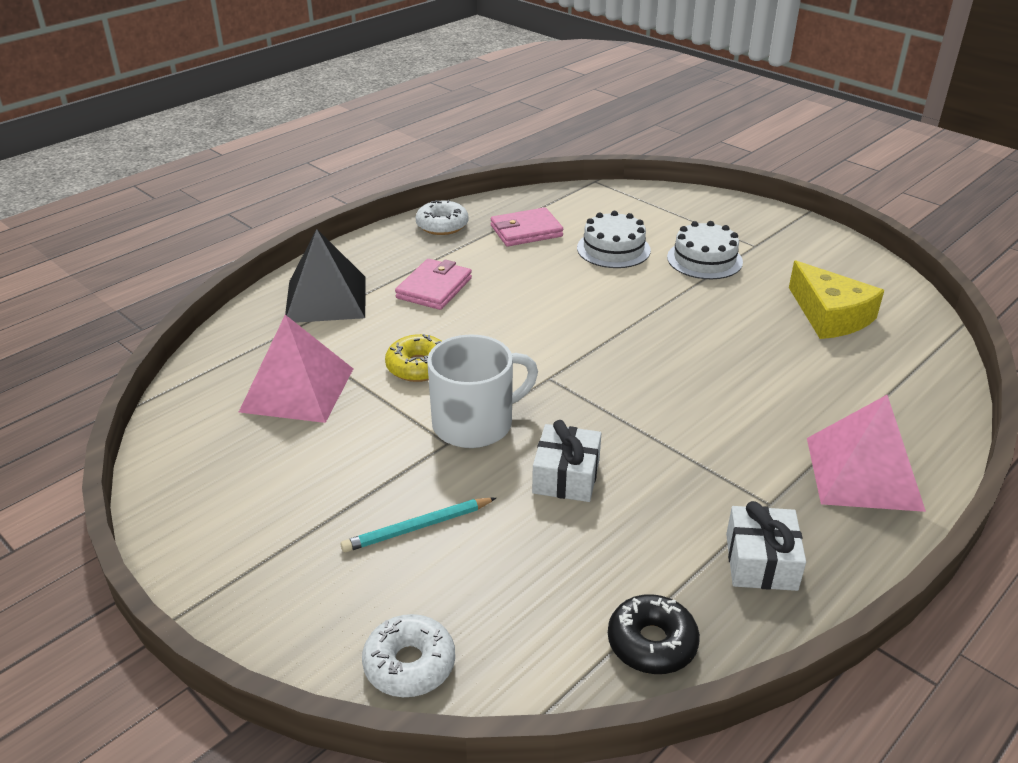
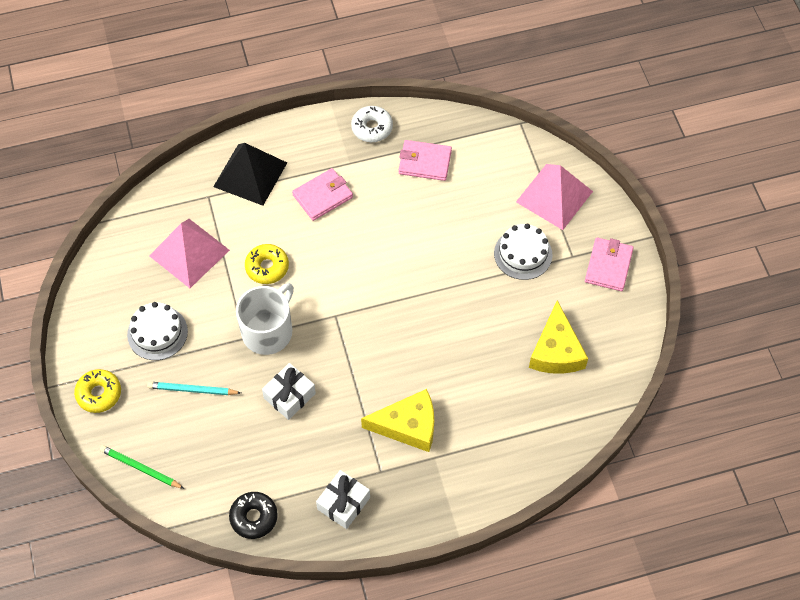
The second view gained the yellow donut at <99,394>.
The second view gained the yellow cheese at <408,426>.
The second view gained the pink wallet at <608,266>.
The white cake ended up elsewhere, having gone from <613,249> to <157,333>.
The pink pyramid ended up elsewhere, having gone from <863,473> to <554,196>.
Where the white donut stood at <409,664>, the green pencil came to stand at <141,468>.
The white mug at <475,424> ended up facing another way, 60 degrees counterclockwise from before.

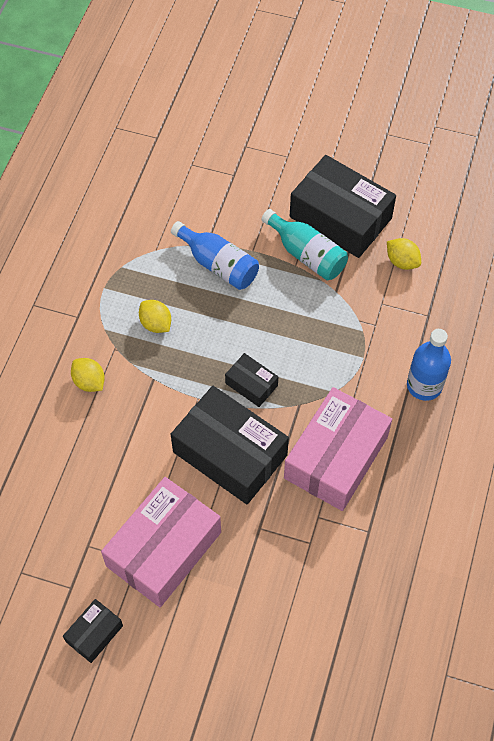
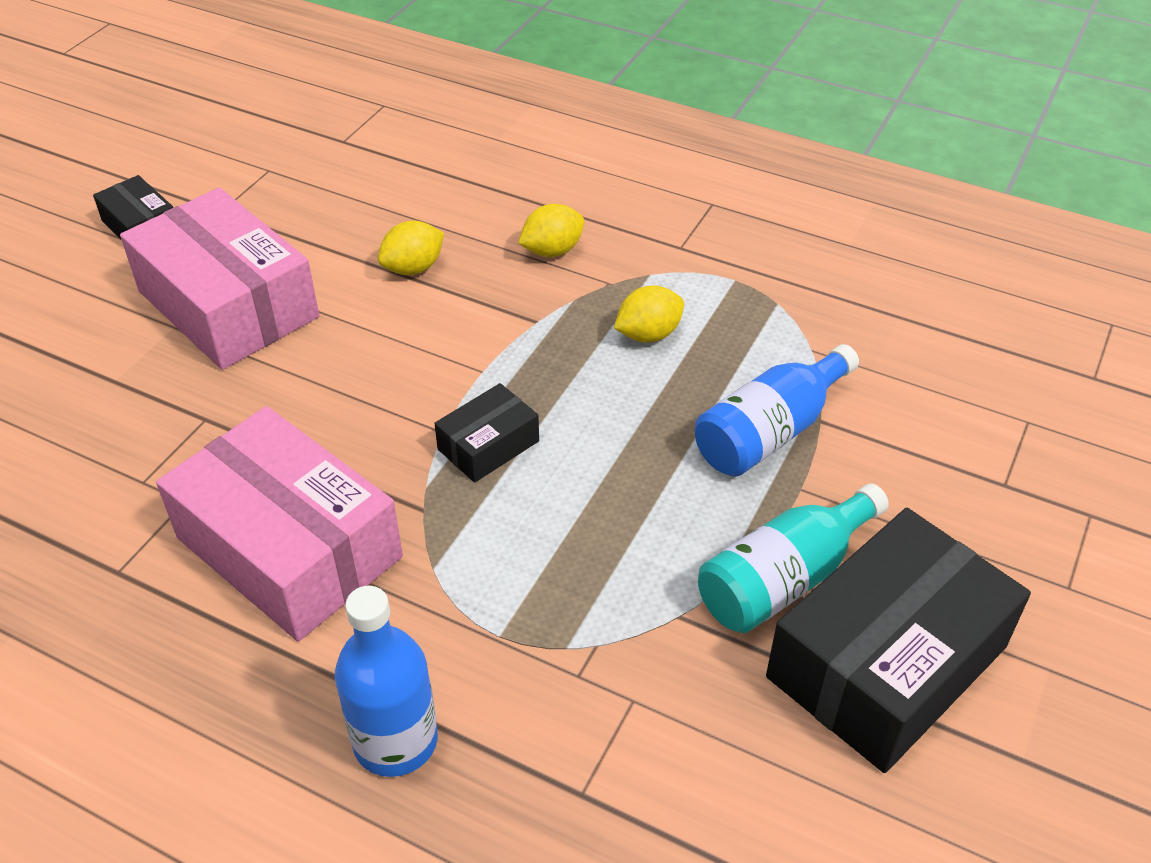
The second view lost the black box at <230,453>.
The yellow lemon ended up elsewhere, having gone from <402,262> to <413,268>.

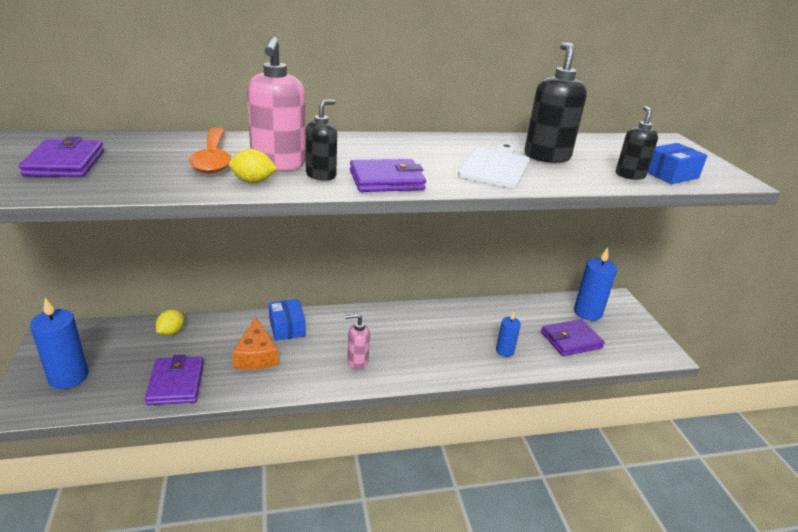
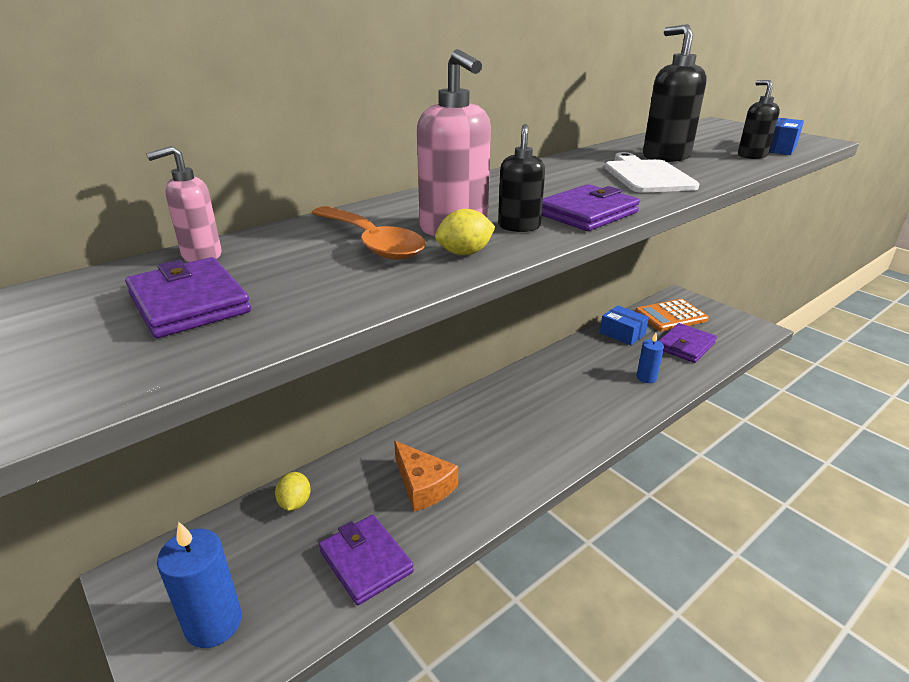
The blue box ended up elsewhere, having gone from <287,327> to <622,333>.
The pink soap dispenser ended up elsewhere, having gone from <357,362> to <201,255>.
Where the blue candle stood at <587,312>, the orange calculator came to stand at <671,316>.

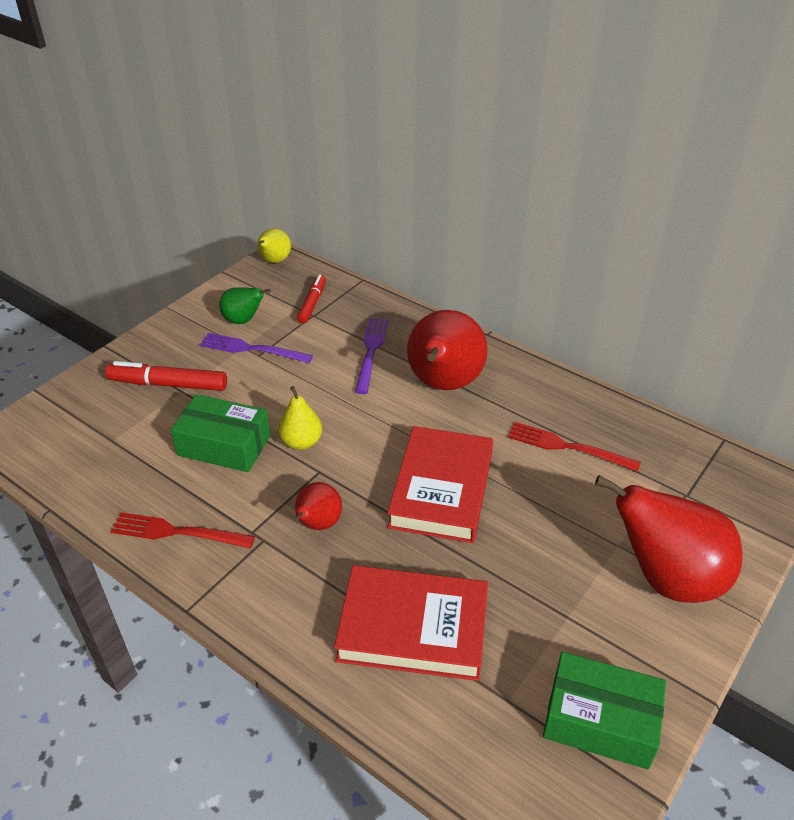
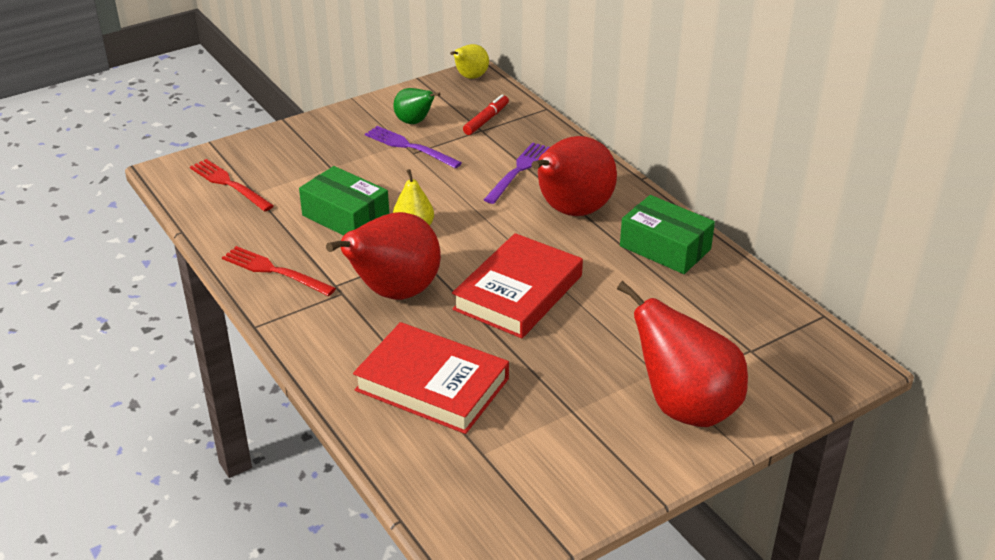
The second view lost the red marker at <168,384>.
The red fork ended up elsewhere, having gone from <566,447> to <228,184>.
The green box ended up elsewhere, having gone from <600,720> to <665,247>.
The size of the red pear at <317,524> changed by a factor of 1.96.

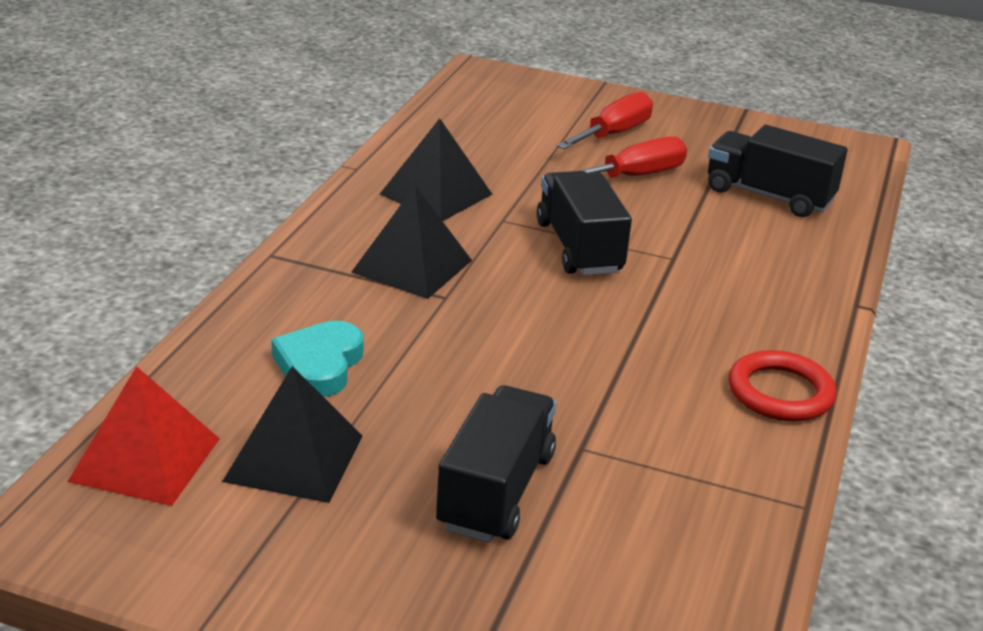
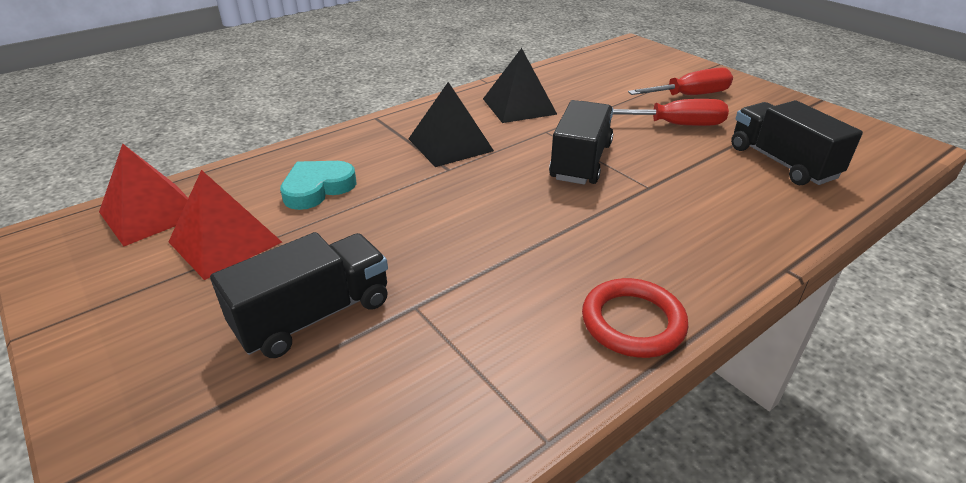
What was the black pyramid at <293,458> turned into the red pyramid at <225,242>.

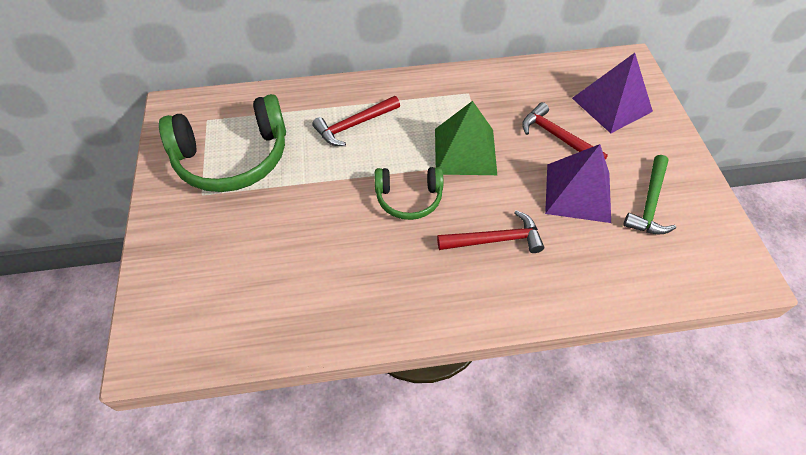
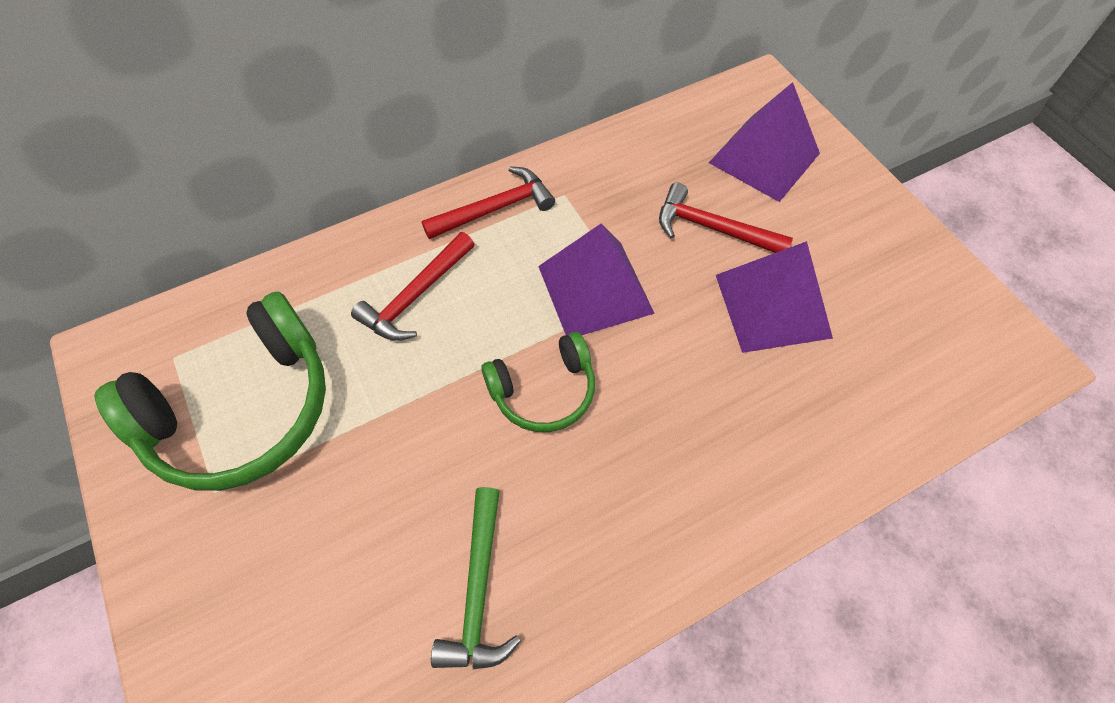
The red hammer ended up elsewhere, having gone from <495,240> to <495,208>.
The green hammer ended up elsewhere, having gone from <649,203> to <478,590>.
What was the green pyramid at <465,151> turned into the purple pyramid at <595,289>.

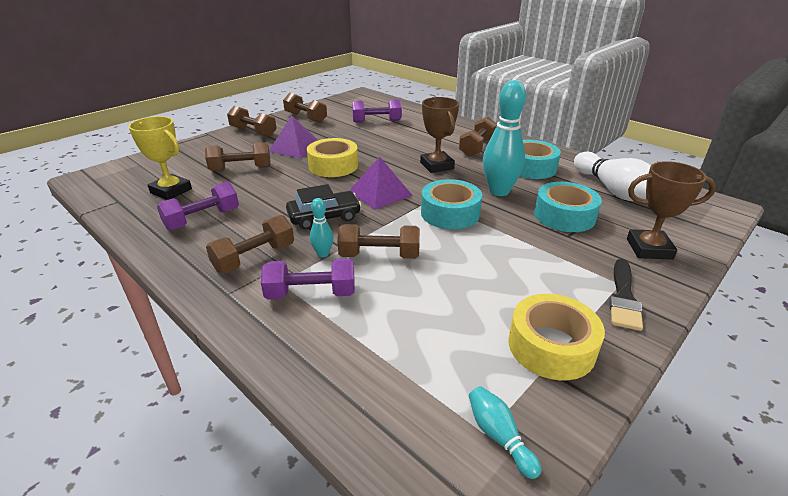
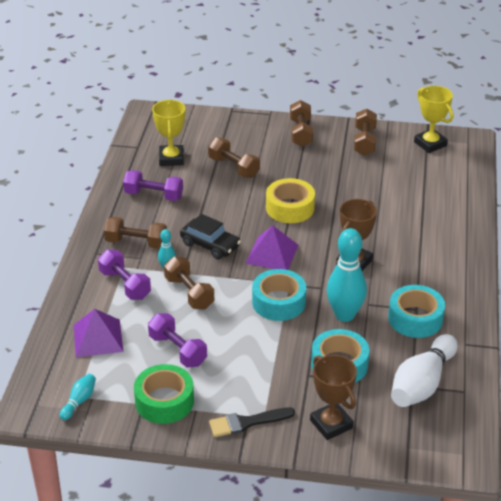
The second view lost the brown dumbbell at <477,147>.
The second view gained the yellow trophy at <430,144>.
The purple pyramid ended up elsewhere, having gone from <295,147> to <98,338>.
The purple dumbbell ended up elsewhere, having gone from <377,121> to <177,350>.
What was the yellow tape at <551,346> turned into the green tape at <164,401>.

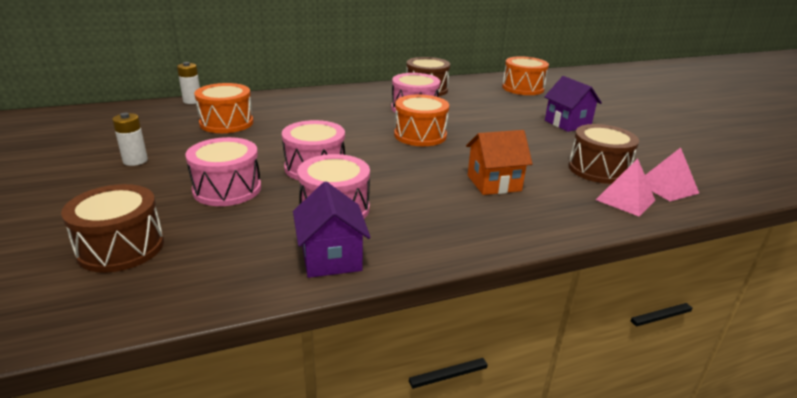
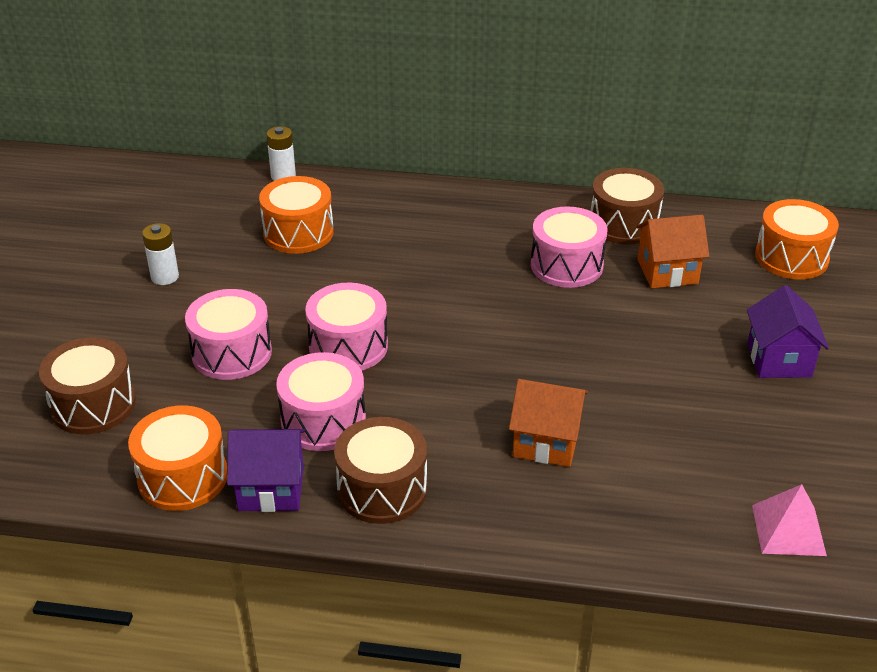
The second view lost the pink pyramid at <625,200>.
The second view gained the orange house at <667,271>.
The orange drum ended up elsewhere, having gone from <420,135> to <183,477>.
The brown drum ended up elsewhere, having gone from <598,169> to <382,489>.
The purple house at <331,258> ended up facing another way, 75 degrees clockwise from before.

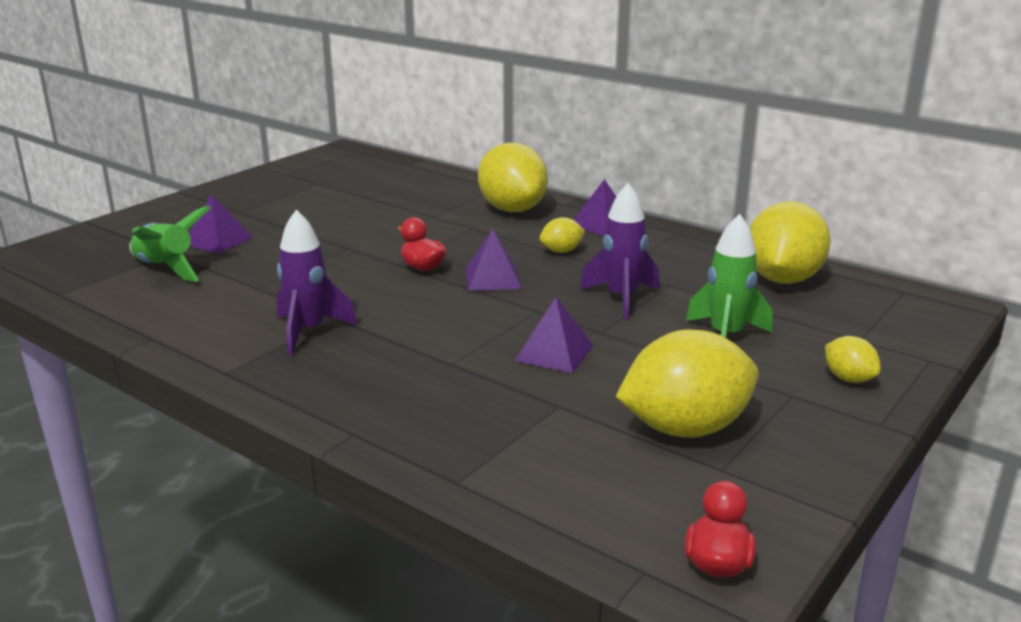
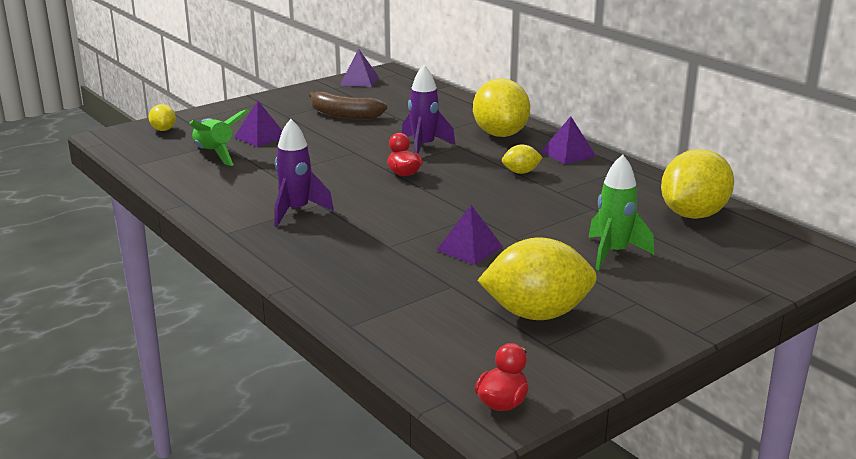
The second view gained the brown banana at <344,115>.
The purple pyramid ended up elsewhere, having gone from <492,278> to <359,80>.
The purple rocket ended up elsewhere, having gone from <621,298> to <424,147>.
The yellow lemon ended up elsewhere, having gone from <848,379> to <163,130>.

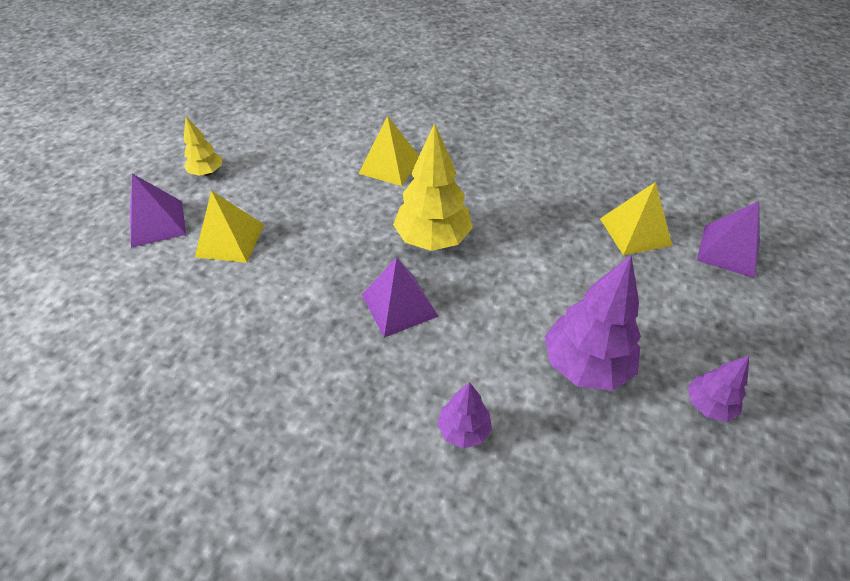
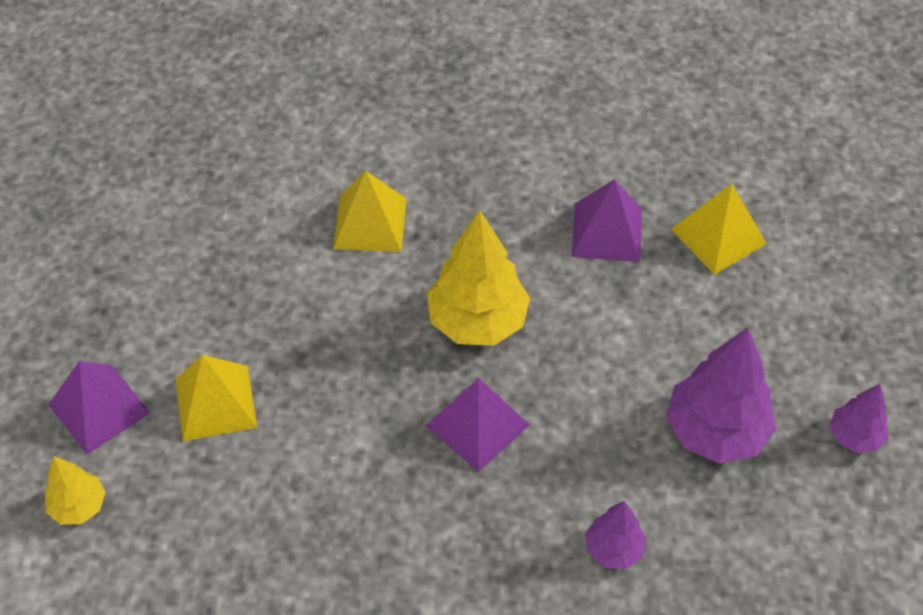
The yellow tree ended up elsewhere, having gone from <207,172> to <78,506>.
The purple pyramid ended up elsewhere, having gone from <728,251> to <607,232>.

